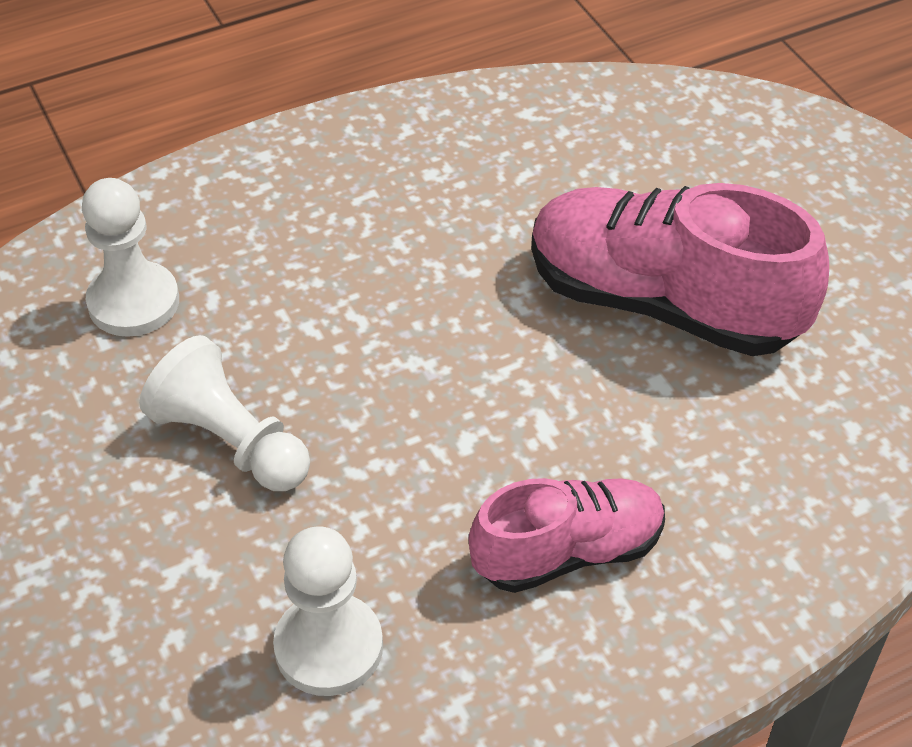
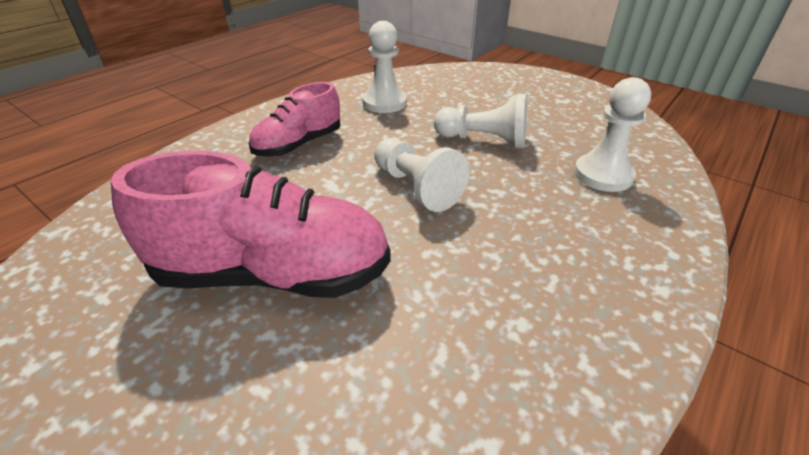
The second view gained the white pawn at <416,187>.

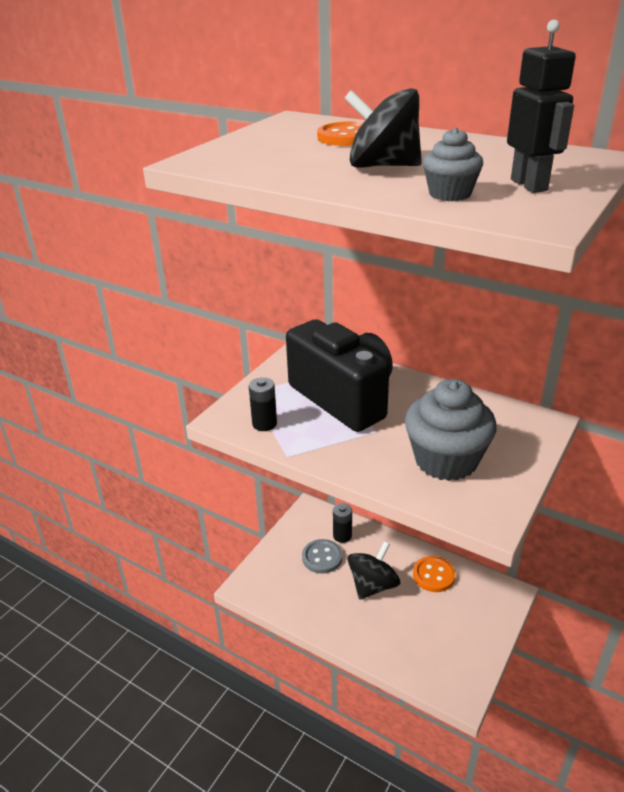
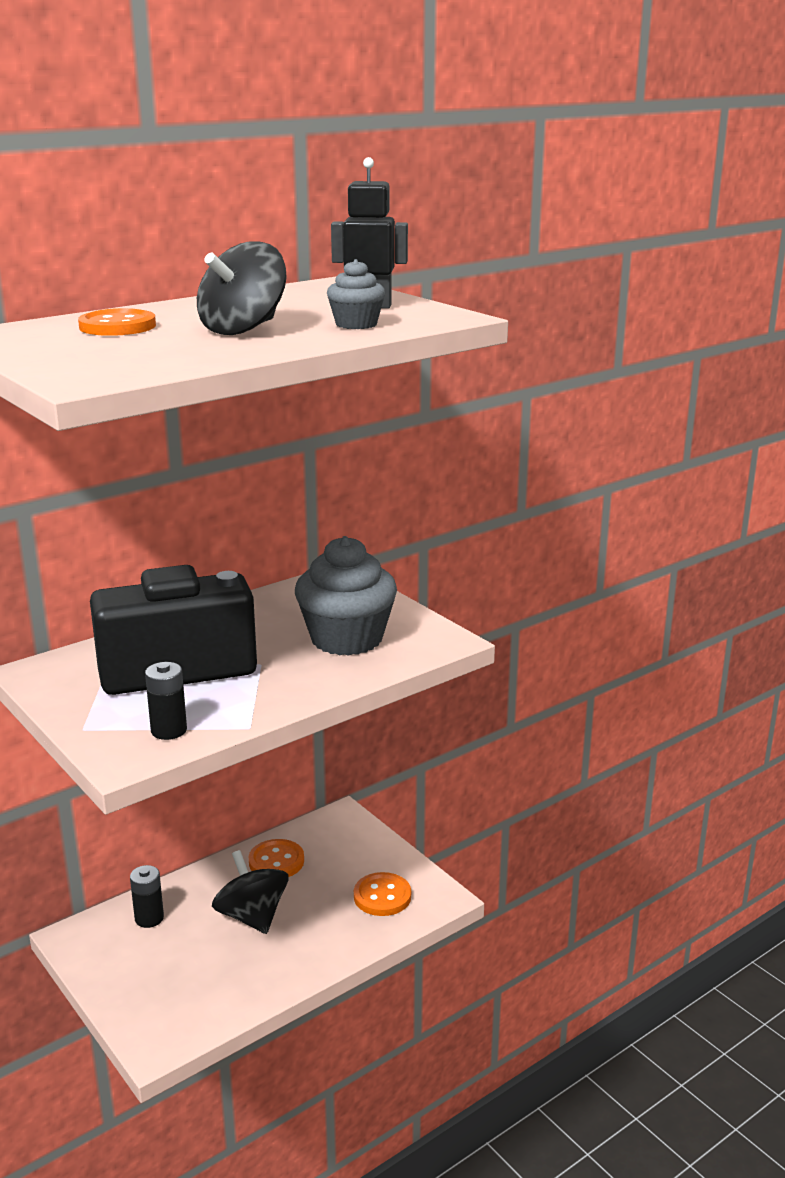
The second view lost the grey button at <322,557>.
The second view gained the orange button at <382,896>.

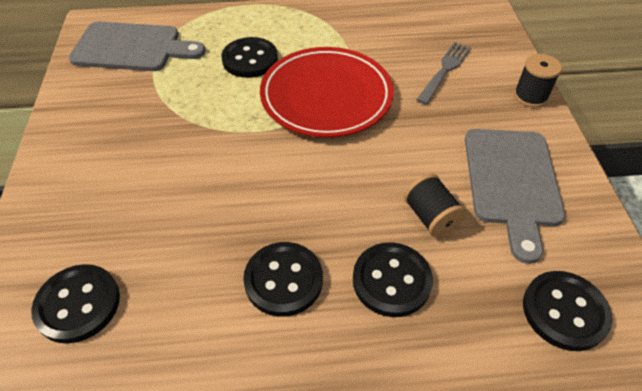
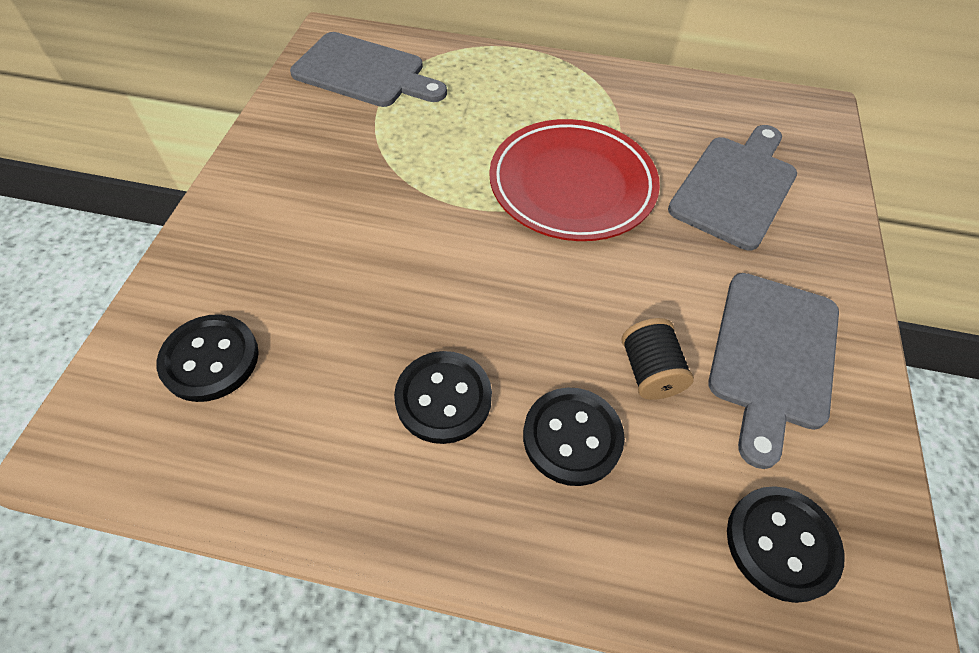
The second view lost the black button at <250,59>.
The second view lost the black spool at <530,96>.
Where the grey fork stood at <444,71>, the grey cutting board came to stand at <735,187>.

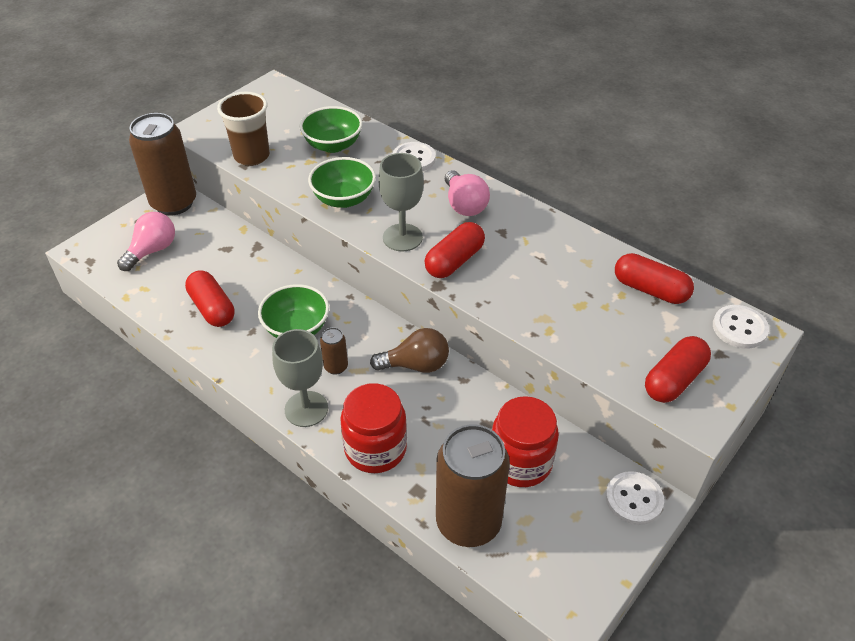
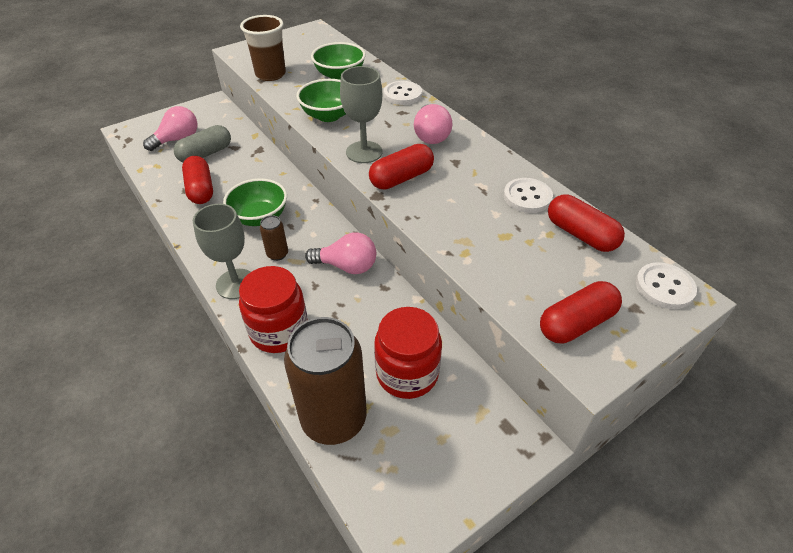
The second view lost the brown can at <174,203>.
The second view gained the grey capsule at <205,154>.
The white button ended up elsewhere, having gone from <634,499> to <527,197>.
What was the brown light bulb at <416,365> turned into the pink light bulb at <347,266>.

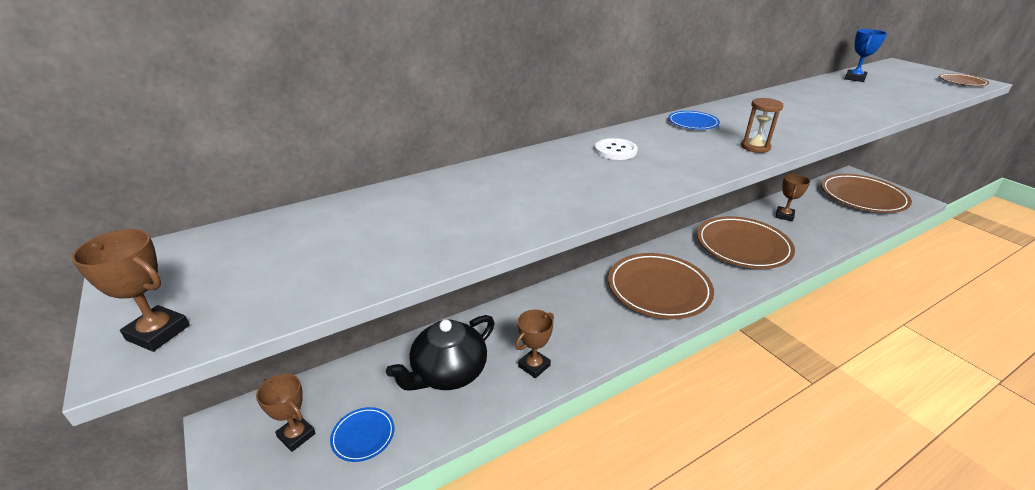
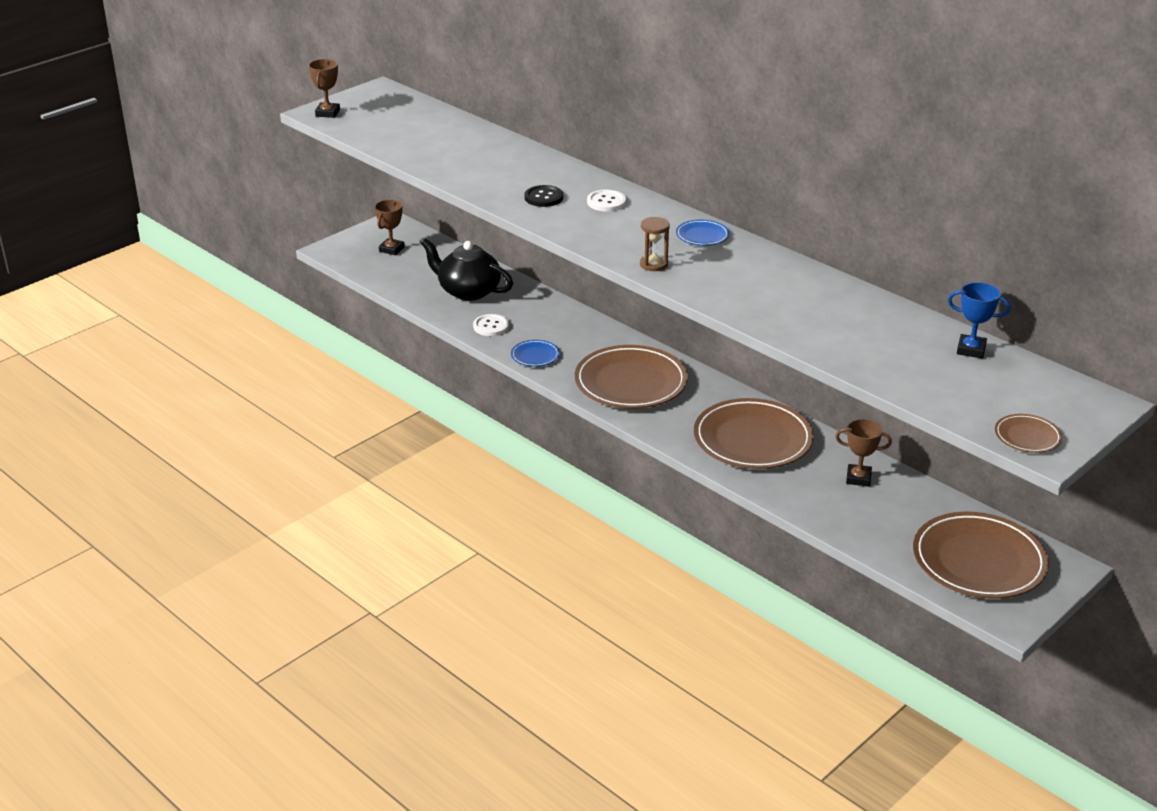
The second view gained the black button at <543,197>.
The blue plate ended up elsewhere, having gone from <363,436> to <535,356>.
Where the brown trophy stood at <534,366>, the white button came to stand at <491,326>.

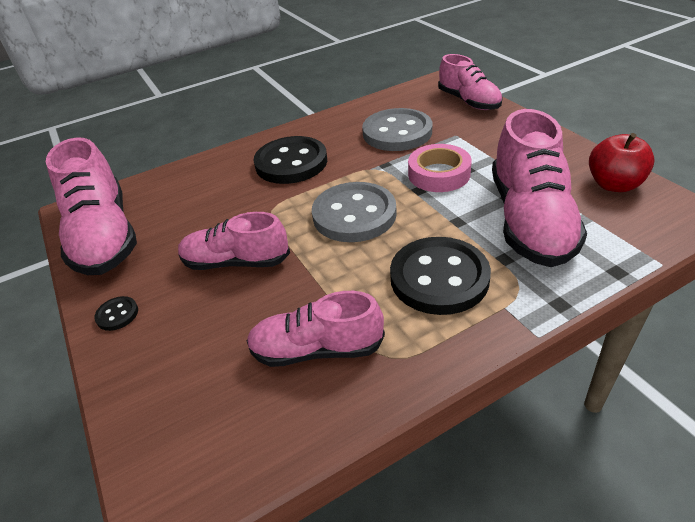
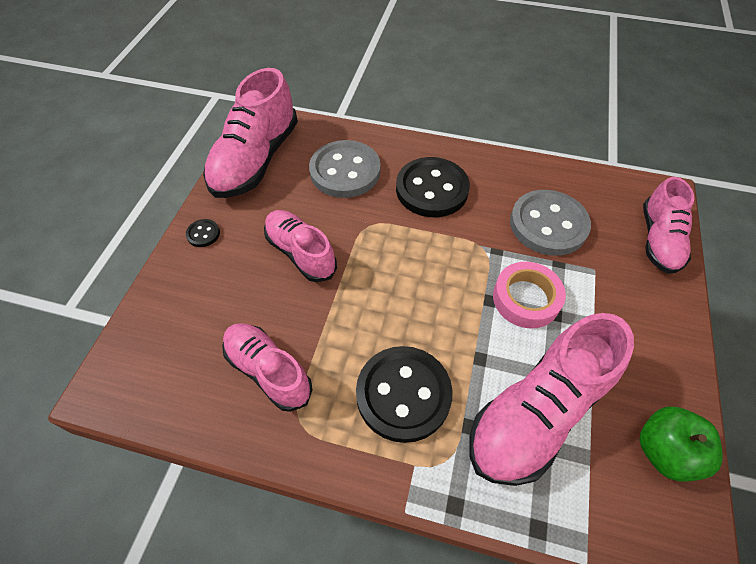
The grey button ended up elsewhere, having gone from <354,215> to <345,171>.
What was the red apple at <614,184> turned into the green apple at <664,451>.

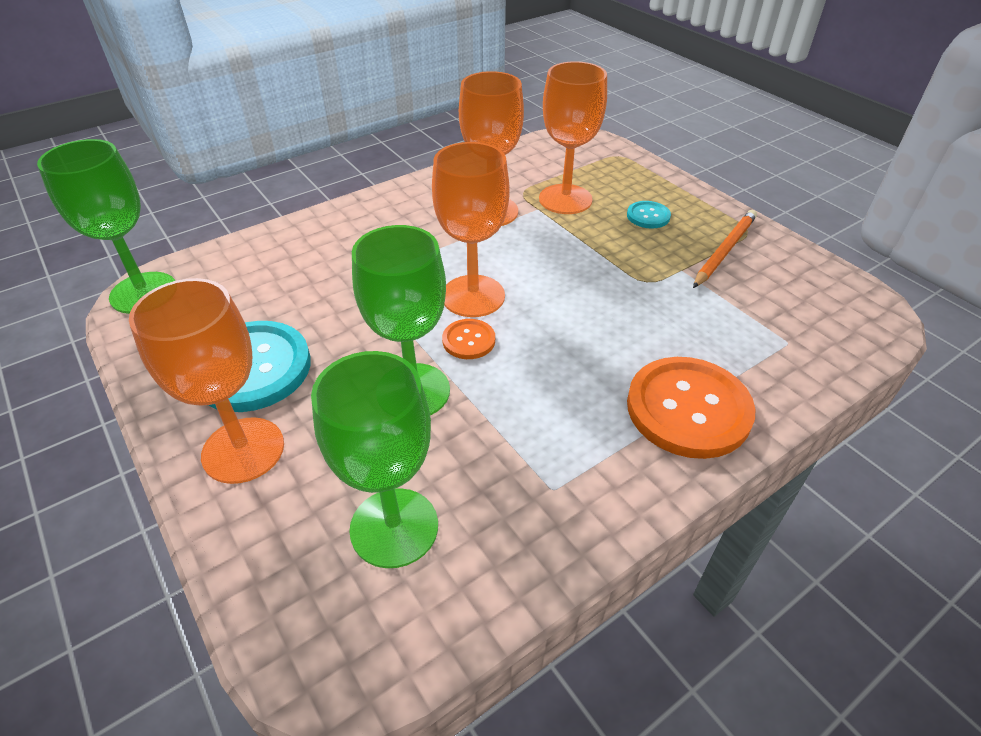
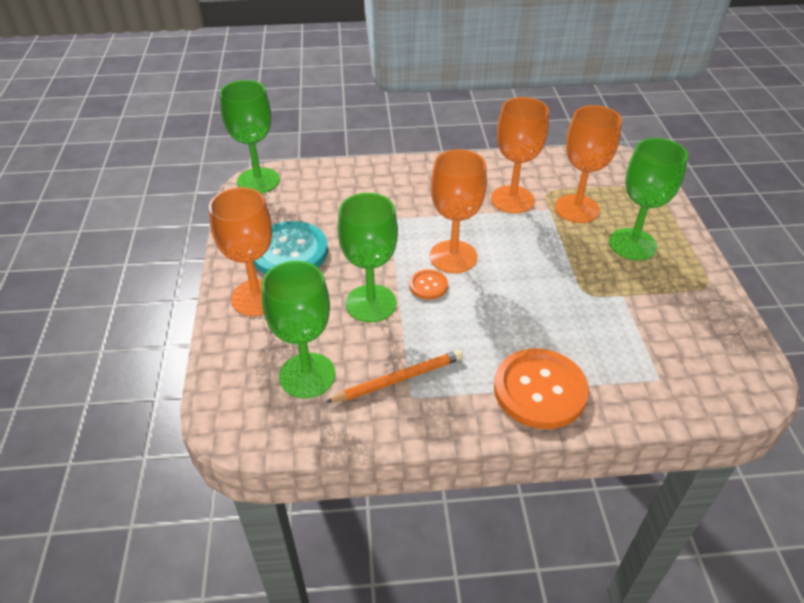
The orange pencil ended up elsewhere, having gone from <724,250> to <398,379>.
Where the turquoise button stood at <648,216>, the green goblet came to stand at <632,244>.

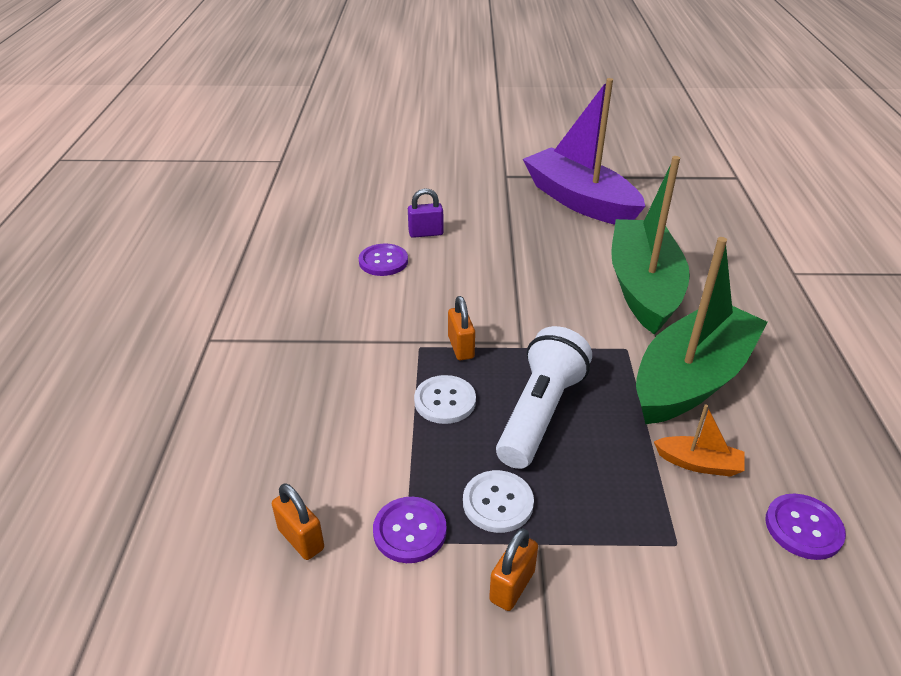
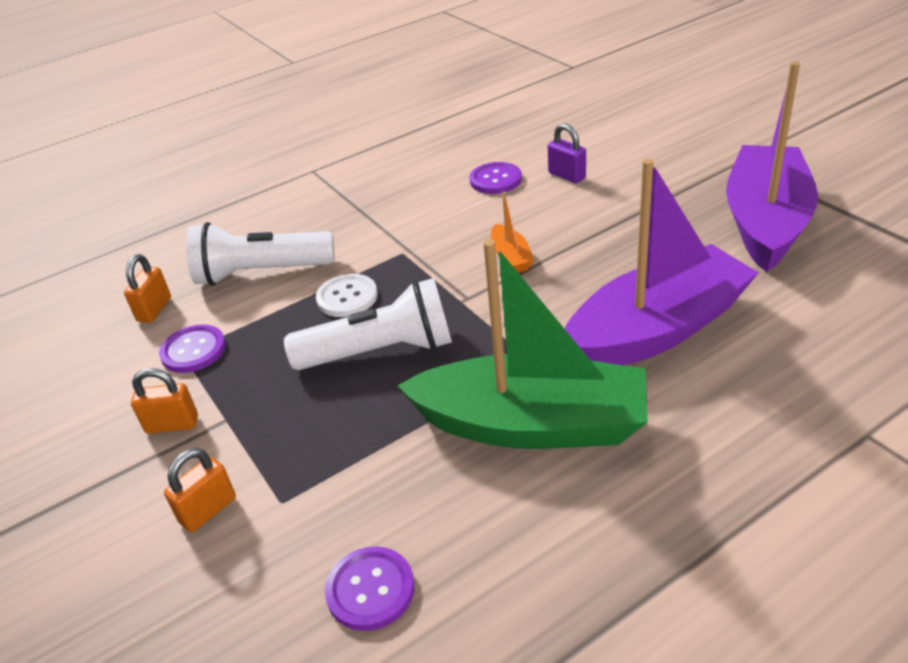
The second view lost the white button at <498,503>.
The second view gained the white flashlight at <261,273>.
The orange padlock ended up elsewhere, having gone from <461,347> to <208,510>.
The orange boat ended up elsewhere, having gone from <698,463> to <511,257>.
What was the green boat at <643,287> turned into the purple boat at <657,330>.

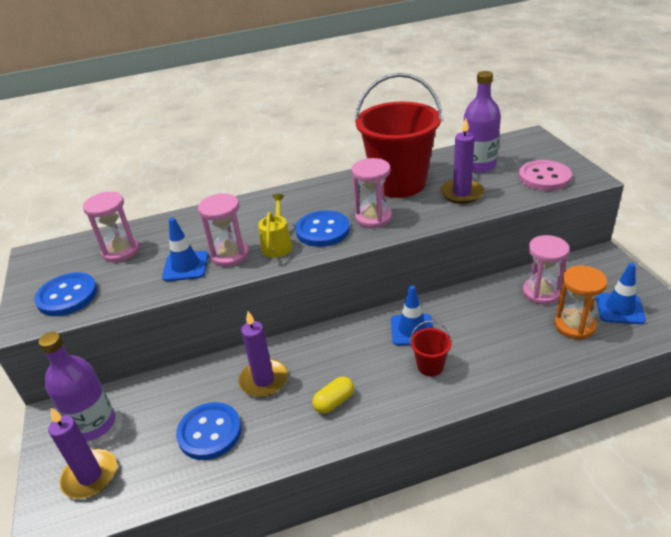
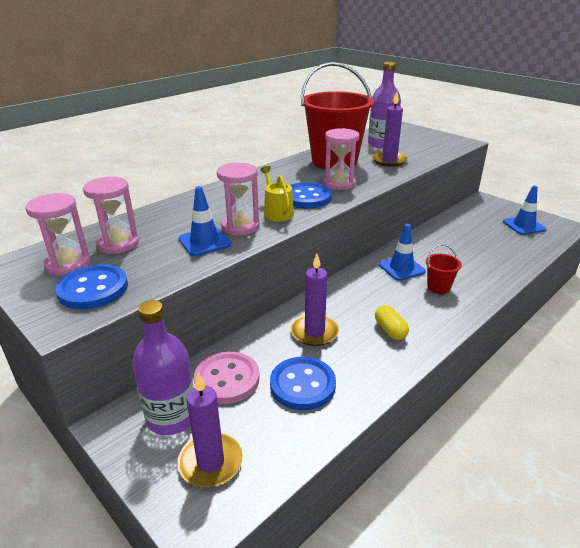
The second view lost the orange hourglass at <574,325>.
The pink button ended up elsewhere, having gone from <544,177> to <227,379>.
The pink hourglass ended up elsewhere, having gone from <541,292> to <68,264>.
The yellow capsule at <334,402> ended up facing another way, 45 degrees counterclockwise from before.

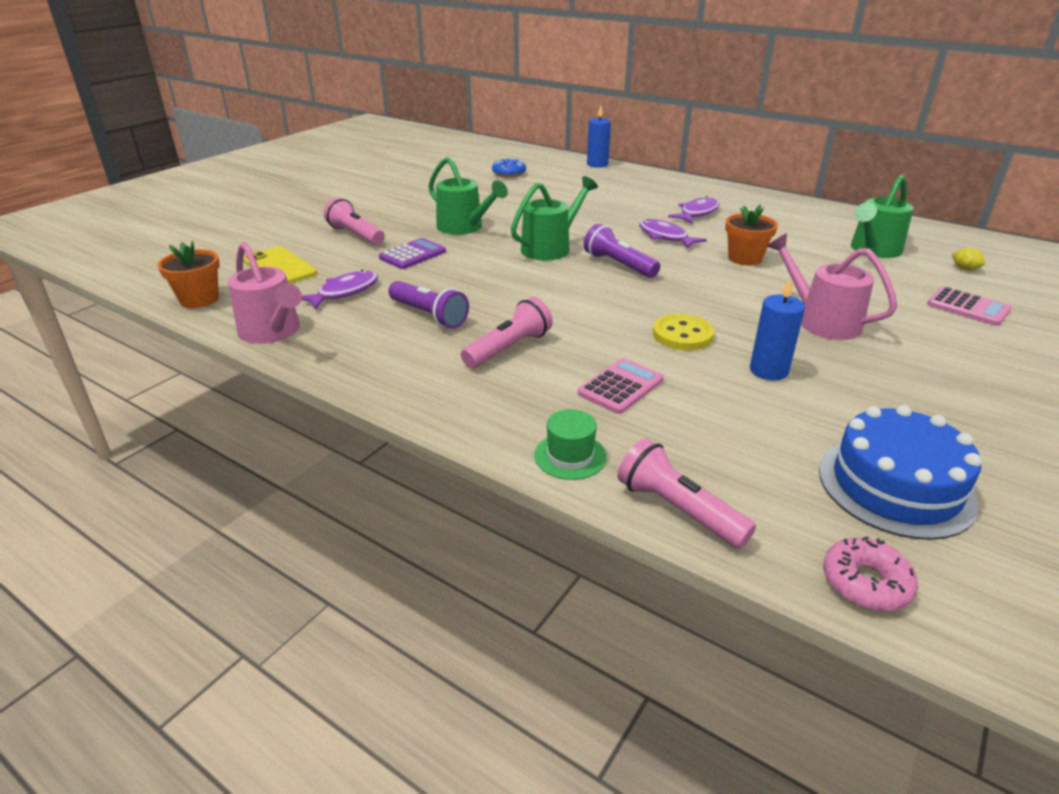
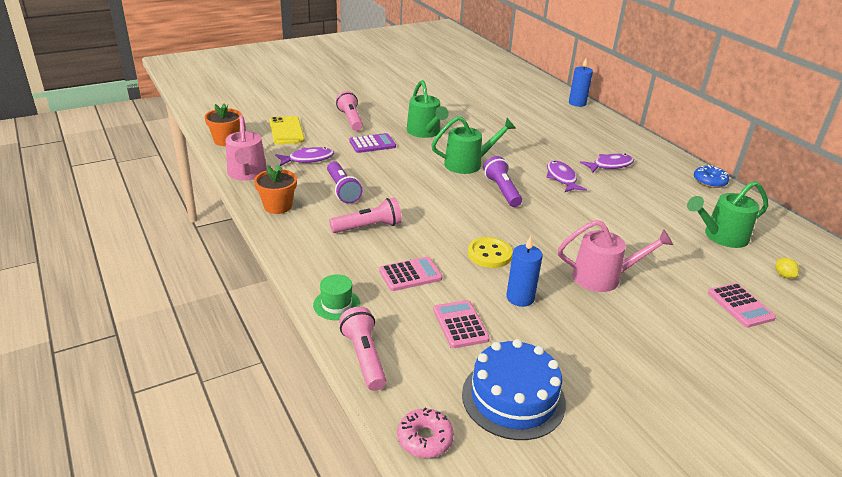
The second view gained the pink calculator at <460,324>.
The blue donut ended up elsewhere, having gone from <509,173> to <709,181>.
The orange flower pot ended up elsewhere, having gone from <745,258> to <278,206>.
The pink watering can at <821,321> ended up facing another way, 105 degrees clockwise from before.

